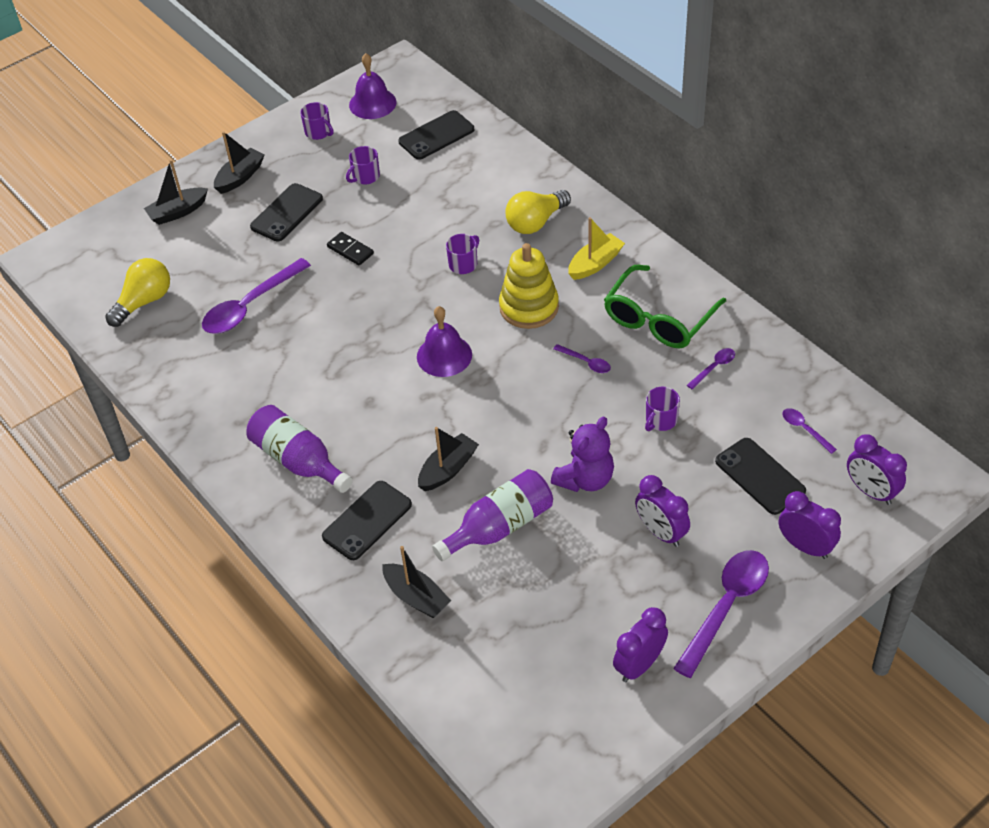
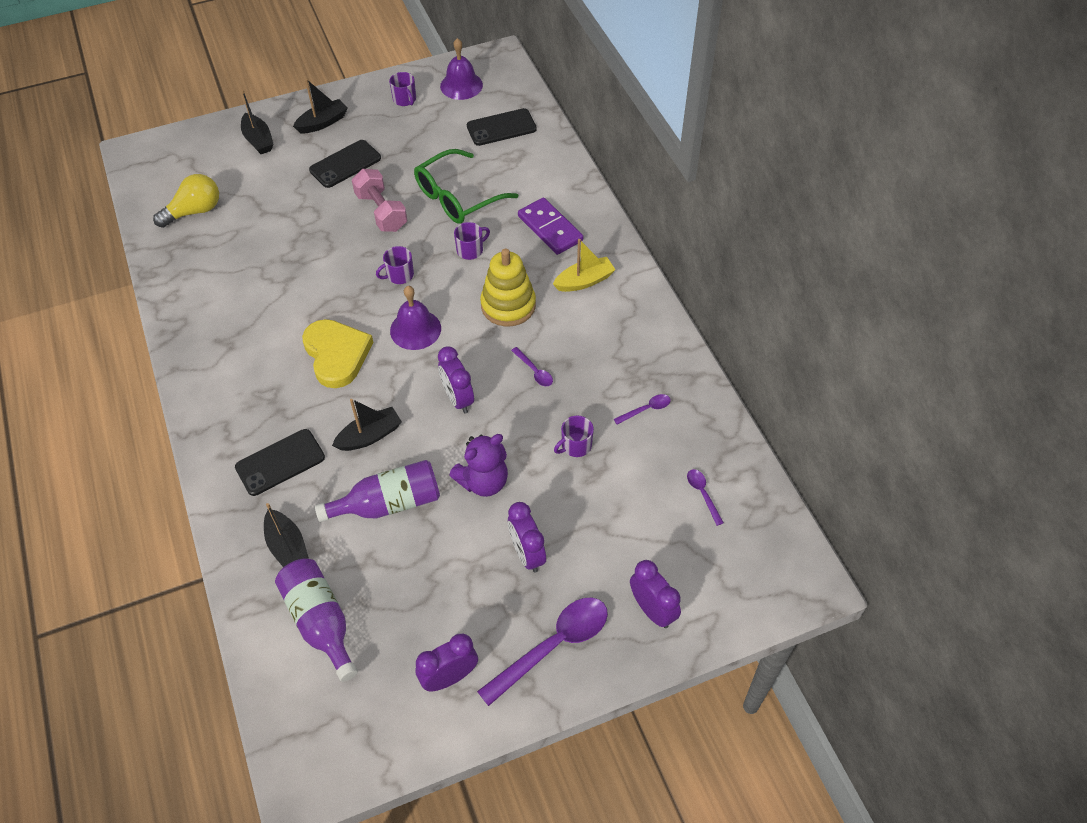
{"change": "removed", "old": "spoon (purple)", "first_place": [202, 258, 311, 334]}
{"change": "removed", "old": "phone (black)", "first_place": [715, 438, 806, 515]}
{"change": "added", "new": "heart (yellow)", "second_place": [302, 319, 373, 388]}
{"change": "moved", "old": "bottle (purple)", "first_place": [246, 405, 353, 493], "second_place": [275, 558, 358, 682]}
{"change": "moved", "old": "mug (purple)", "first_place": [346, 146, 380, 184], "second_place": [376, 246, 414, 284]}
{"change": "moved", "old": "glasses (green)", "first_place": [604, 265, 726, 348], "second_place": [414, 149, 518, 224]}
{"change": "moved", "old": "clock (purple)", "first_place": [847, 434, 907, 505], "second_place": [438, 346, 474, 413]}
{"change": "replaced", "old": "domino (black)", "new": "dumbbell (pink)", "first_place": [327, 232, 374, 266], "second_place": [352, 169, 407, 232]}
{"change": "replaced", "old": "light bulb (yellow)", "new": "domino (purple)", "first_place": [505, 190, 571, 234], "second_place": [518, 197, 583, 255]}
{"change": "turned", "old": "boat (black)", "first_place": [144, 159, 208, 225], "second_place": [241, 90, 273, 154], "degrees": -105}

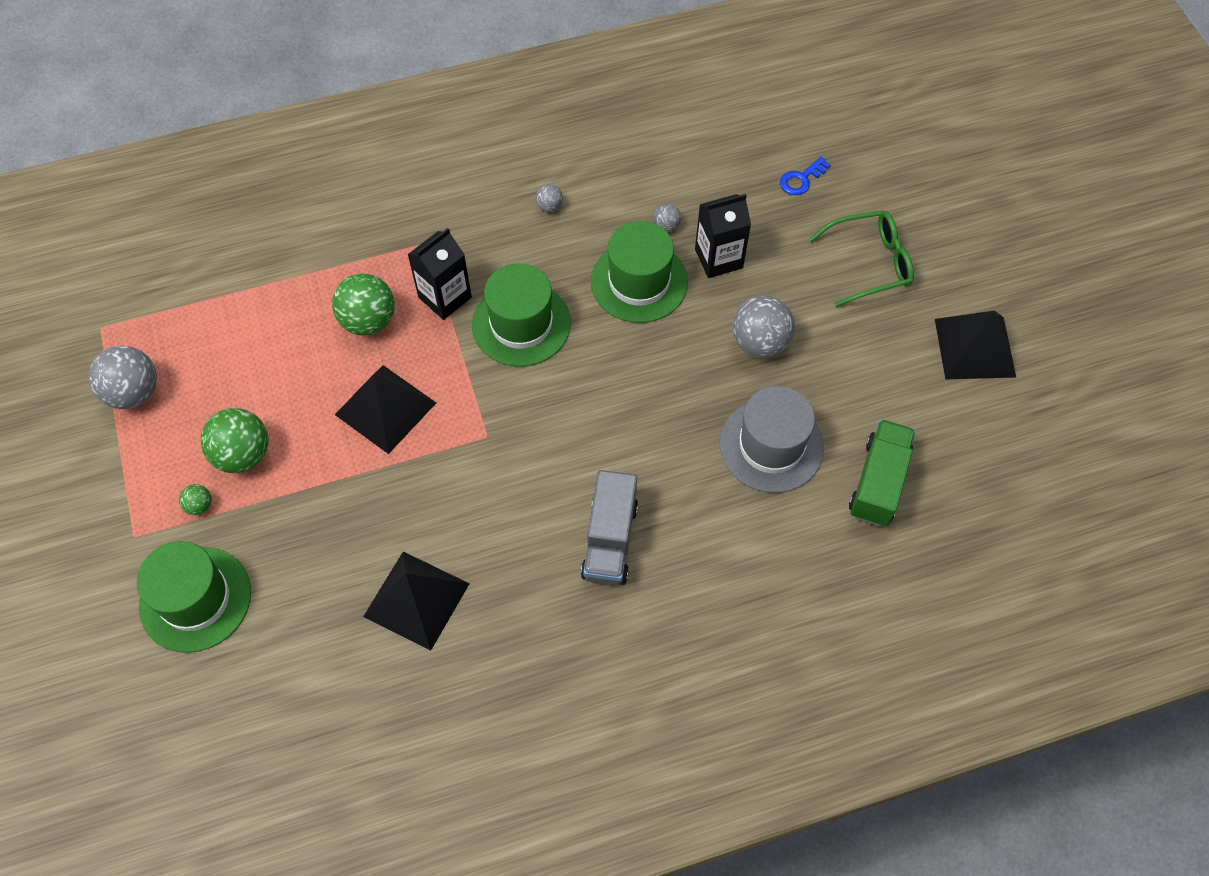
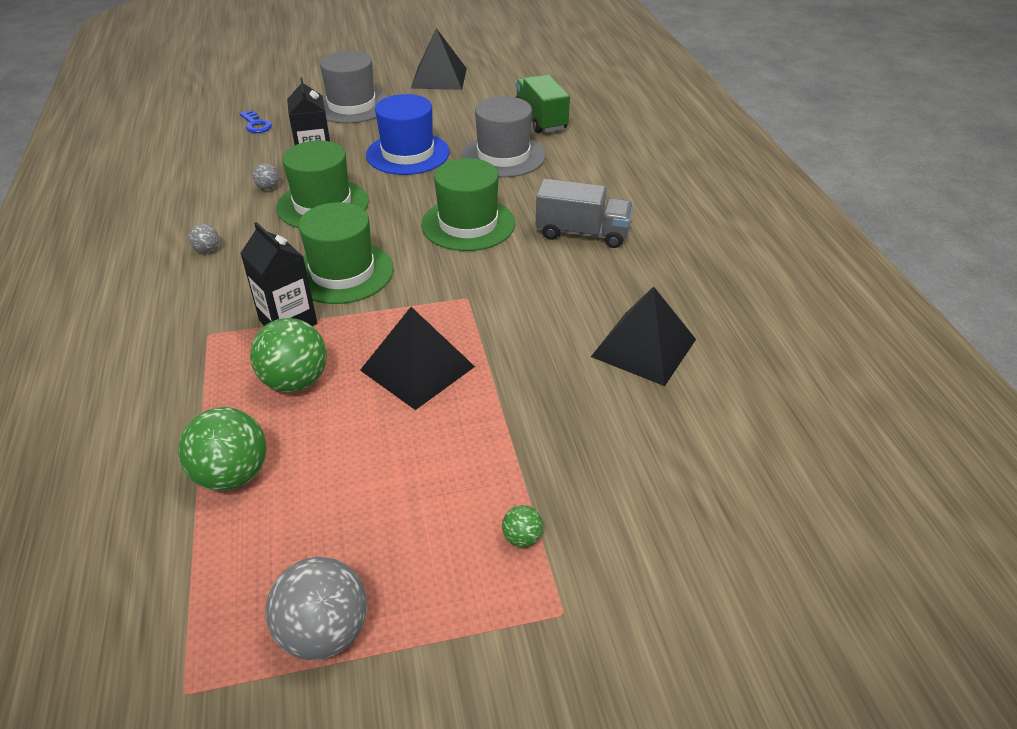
{"change": "moved", "old": "hat (green)", "first_place": [137, 541, 251, 653], "second_place": [421, 158, 515, 251]}
{"change": "moved", "old": "ball (green)", "first_place": [200, 408, 269, 473], "second_place": [178, 407, 266, 491]}
{"change": "replaced", "old": "ball (grey)", "new": "hat (blue)", "first_place": [732, 296, 795, 358], "second_place": [366, 94, 450, 175]}
{"change": "replaced", "old": "glasses (green)", "new": "hat (grey)", "first_place": [809, 210, 914, 307], "second_place": [320, 51, 387, 123]}
{"change": "turned", "old": "truck (green)", "first_place": [849, 419, 916, 527], "second_place": [516, 75, 570, 133], "degrees": 45}

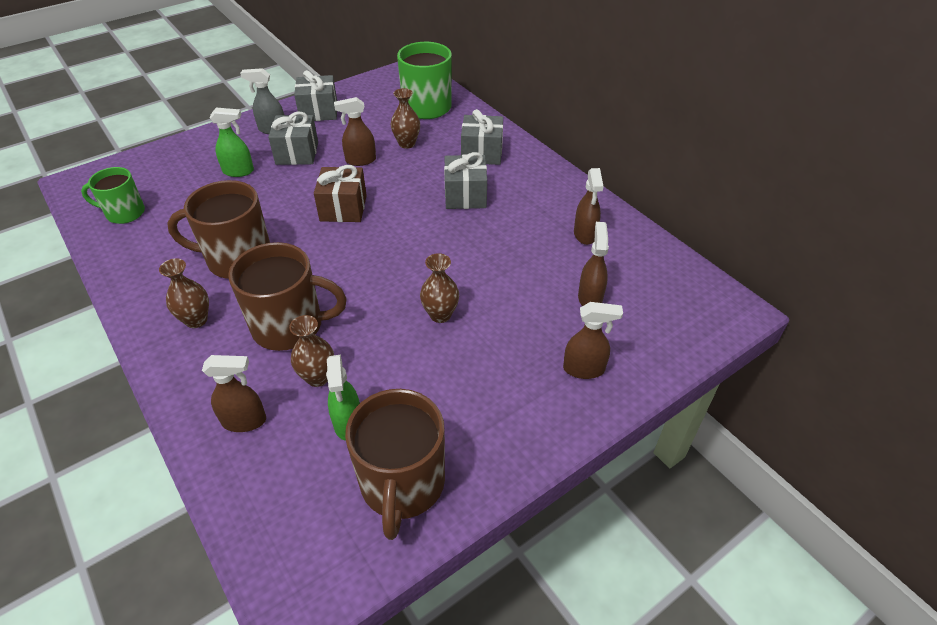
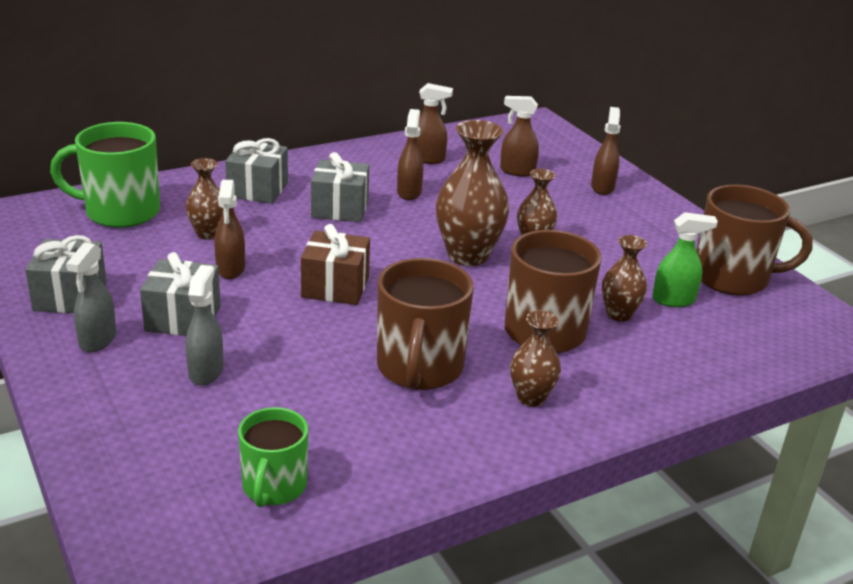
{"change": "added", "new": "vase (brown)", "second_place": [436, 120, 509, 266]}
{"change": "moved", "old": "spray bottle (brown)", "first_place": [202, 355, 266, 432], "second_place": [397, 109, 423, 200]}
{"change": "recoloured", "old": "spray bottle (green)", "new": "spray bottle (grey)", "first_place": [209, 108, 254, 177], "second_place": [186, 265, 223, 386]}

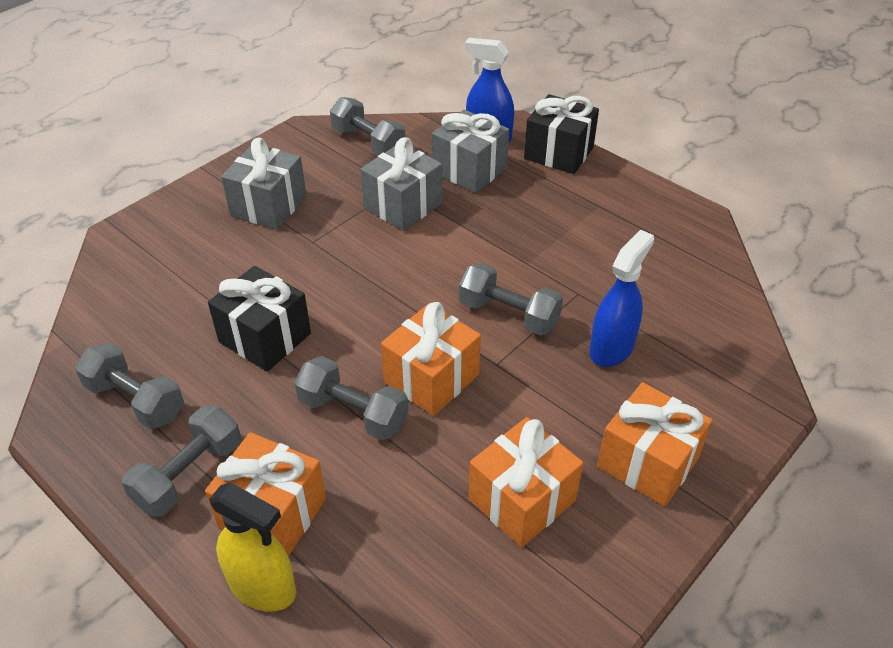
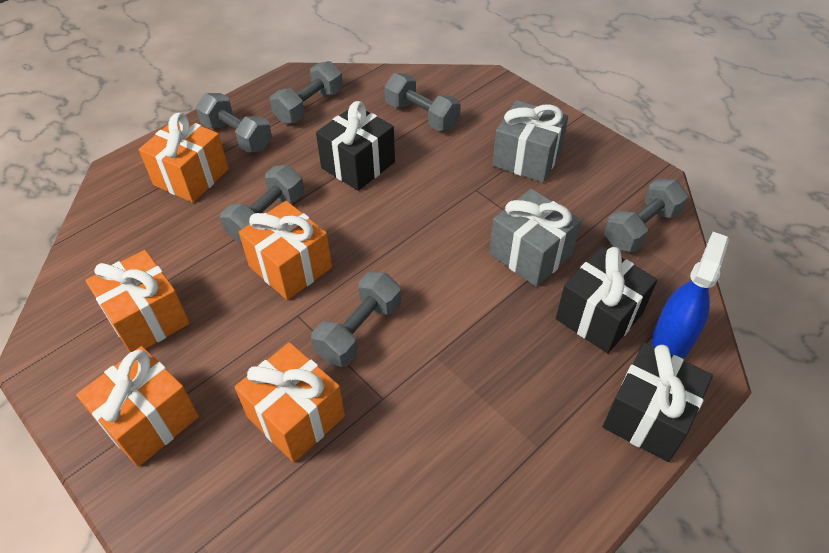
{"change": "removed", "old": "spray bottle (yellow)", "first_place": [209, 483, 296, 612]}
{"change": "added", "new": "dumbbell (grey)", "second_place": [384, 73, 461, 131]}
{"change": "replaced", "old": "spray bottle (blue)", "new": "gift (orange)", "first_place": [589, 230, 654, 367], "second_place": [235, 342, 345, 462]}
{"change": "recoloured", "old": "gift (grey)", "new": "gift (black)", "first_place": [432, 109, 509, 193], "second_place": [556, 247, 657, 353]}

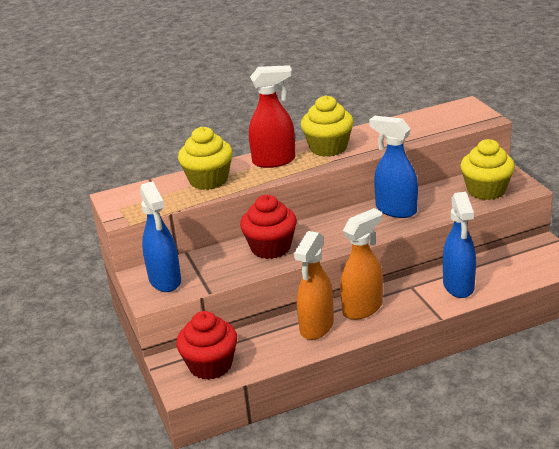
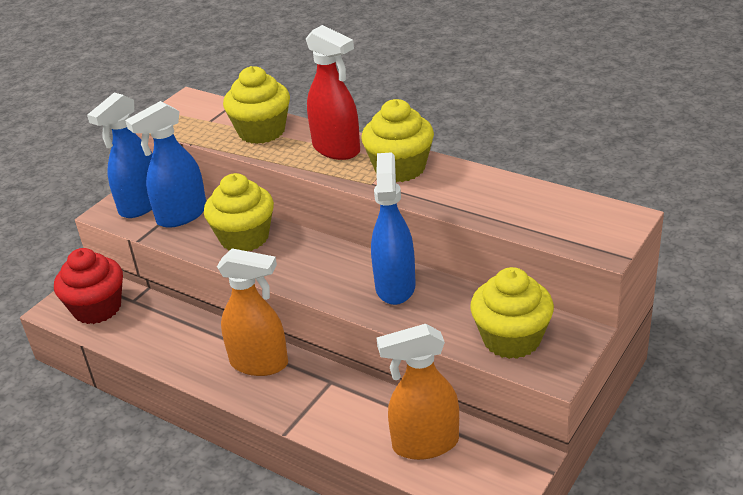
{"change": "moved", "old": "spray bottle (orange)", "first_place": [294, 231, 334, 340], "second_place": [377, 324, 459, 460]}
{"change": "moved", "old": "spray bottle (blue)", "first_place": [443, 192, 476, 298], "second_place": [125, 101, 206, 228]}
{"change": "recoloured", "old": "cupcake (red)", "new": "cupcake (yellow)", "first_place": [240, 195, 297, 259], "second_place": [204, 173, 274, 251]}

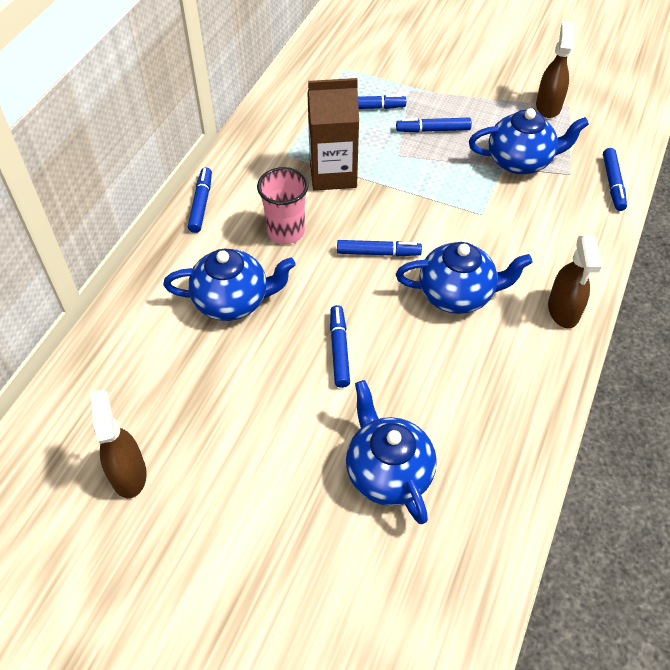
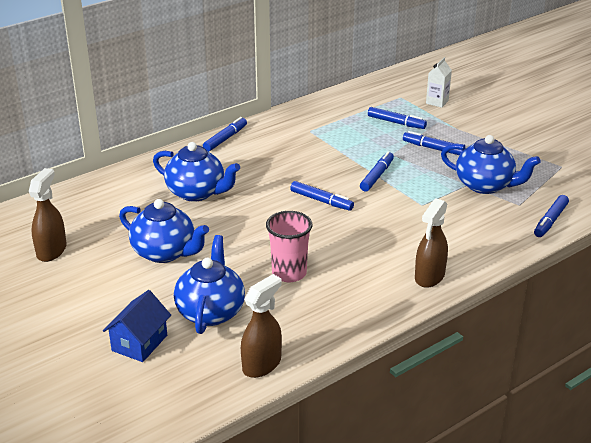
{"change": "removed", "old": "carton (brown)", "first_place": [307, 78, 359, 191]}
{"change": "added", "new": "house (blue)", "second_place": [103, 290, 171, 362]}
{"change": "added", "new": "carton (white)", "second_place": [426, 57, 452, 108]}
{"change": "moved", "old": "cup (pink)", "first_place": [257, 167, 309, 244], "second_place": [266, 211, 312, 282]}
{"change": "moved", "old": "marker (blue)", "first_place": [330, 305, 350, 388], "second_place": [360, 151, 394, 192]}
{"change": "moved", "old": "teapot (blue)", "first_place": [396, 242, 532, 314], "second_place": [119, 199, 209, 263]}
{"change": "moved", "old": "spray bottle (brown)", "first_place": [536, 21, 574, 118], "second_place": [241, 274, 282, 378]}

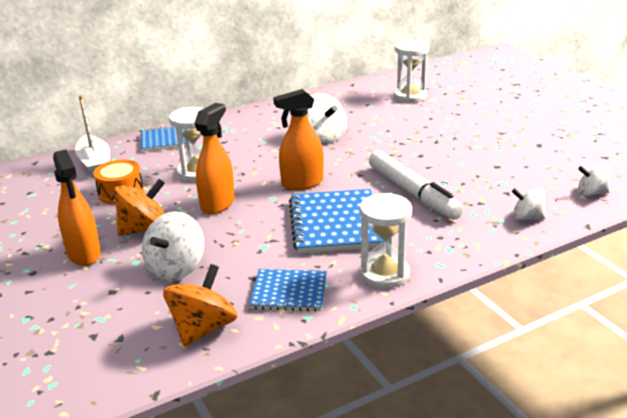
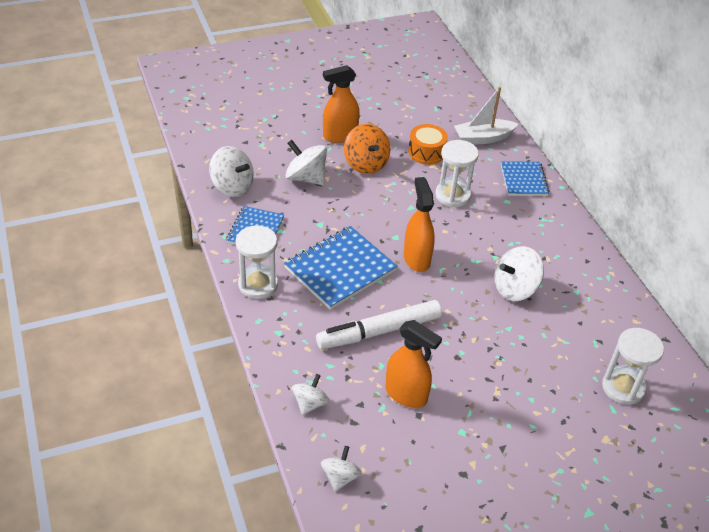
{"change": "moved", "old": "spray bottle (orange)", "first_place": [194, 103, 235, 214], "second_place": [385, 320, 442, 408]}
{"change": "recoloured", "old": "spinning top (orange)", "new": "spinning top (white)", "first_place": [163, 264, 238, 347], "second_place": [209, 146, 254, 197]}
{"change": "turned", "old": "notebook (blue)", "first_place": [289, 189, 382, 253], "second_place": [284, 226, 397, 310], "degrees": -45}

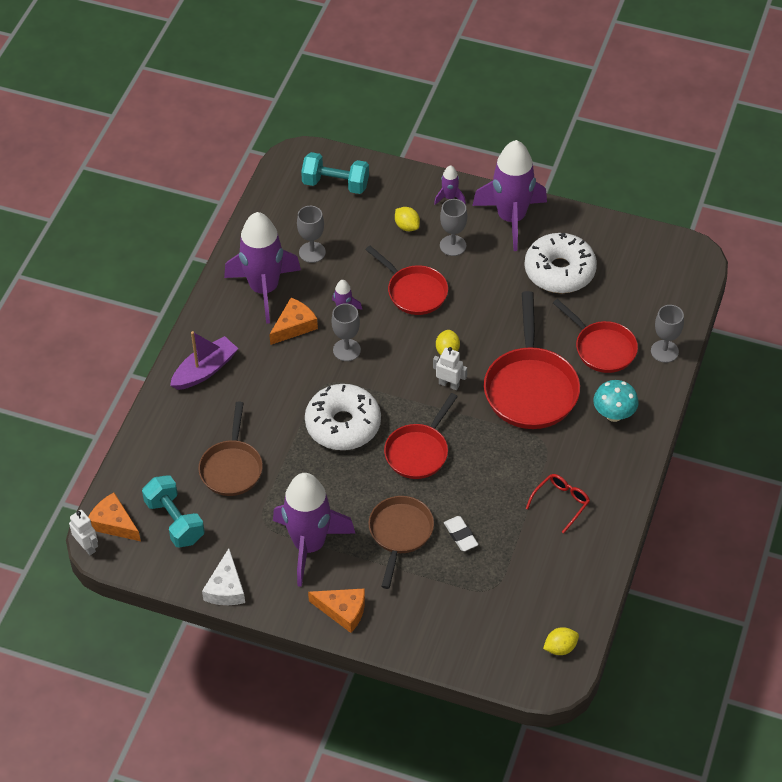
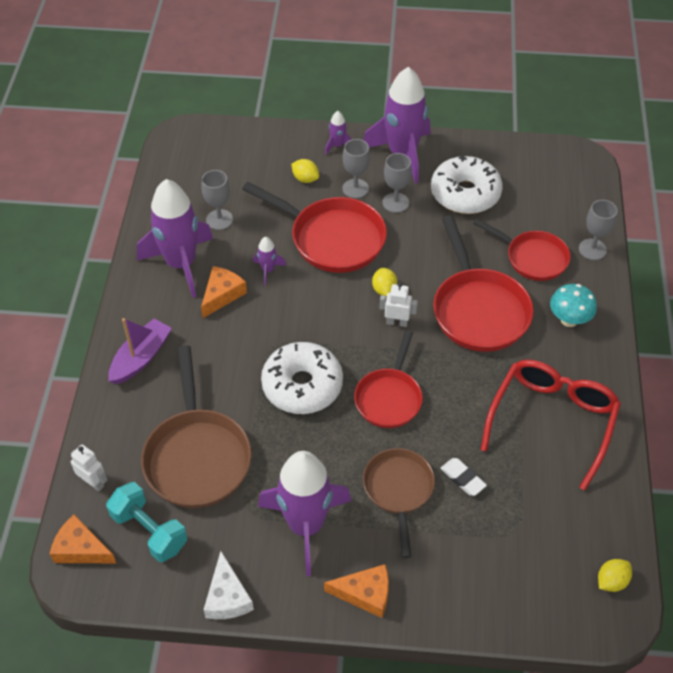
{"change": "removed", "old": "dumbbell (turquoise)", "first_place": [301, 152, 369, 194]}
{"change": "moved", "old": "robot (white)", "first_place": [69, 510, 98, 555], "second_place": [71, 444, 107, 492]}
{"change": "moved", "old": "goblet (grey)", "first_place": [331, 303, 361, 361], "second_place": [382, 153, 412, 213]}
{"change": "resized", "old": "pan (brown)", "first_place": [198, 402, 263, 496], "second_place": [141, 345, 252, 508], "factor": 1.54}
{"change": "resized", "old": "pan (red)", "first_place": [365, 246, 448, 315], "second_place": [242, 182, 387, 273], "factor": 1.54}
{"change": "resized", "old": "glasses (red)", "first_place": [526, 474, 590, 533], "second_place": [481, 360, 621, 491], "factor": 2.13}

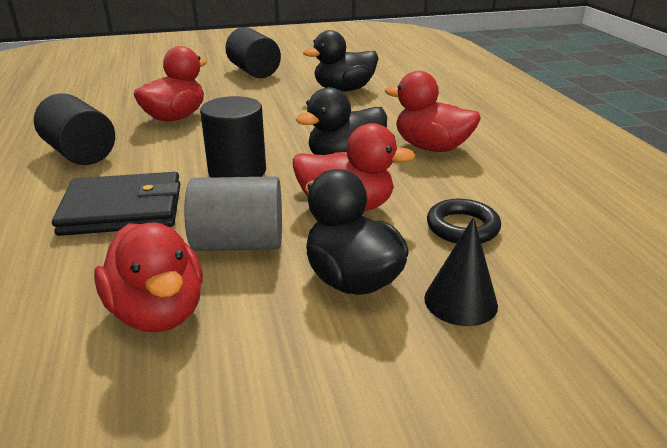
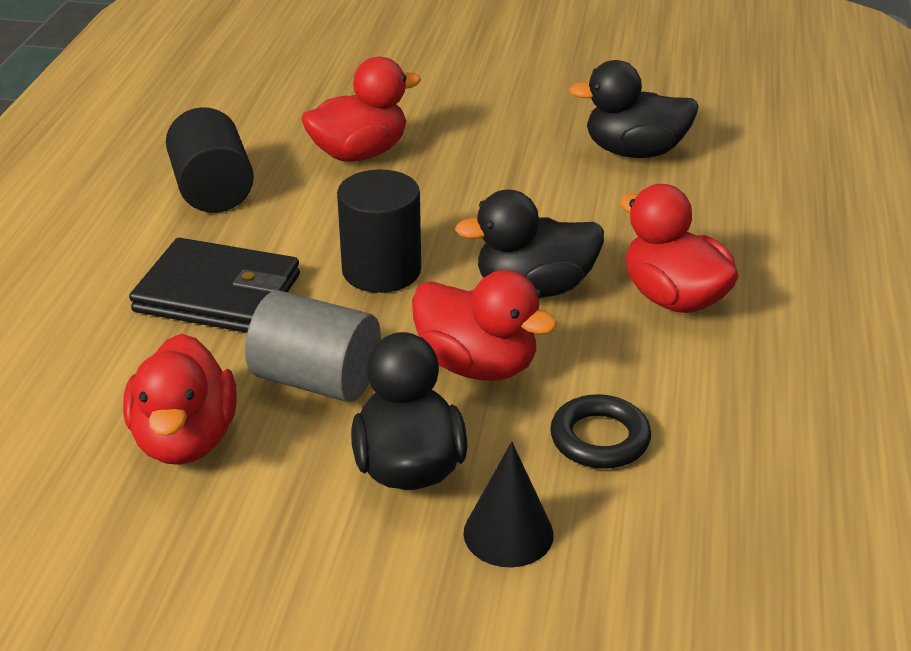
{"change": "removed", "old": "cylinder (black)", "first_place": [226, 27, 281, 78]}

